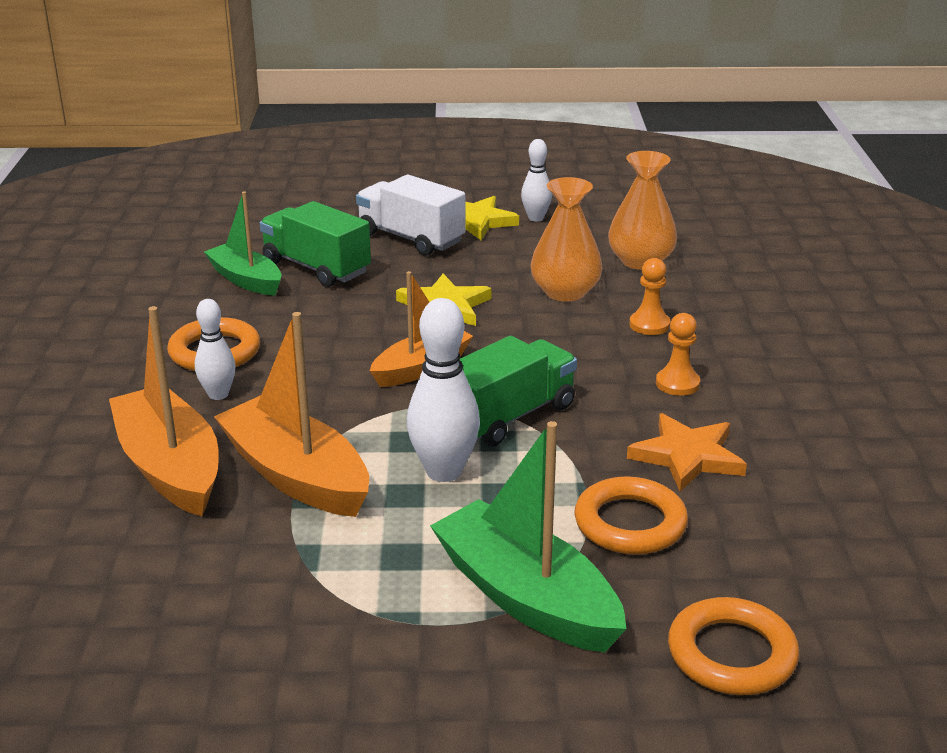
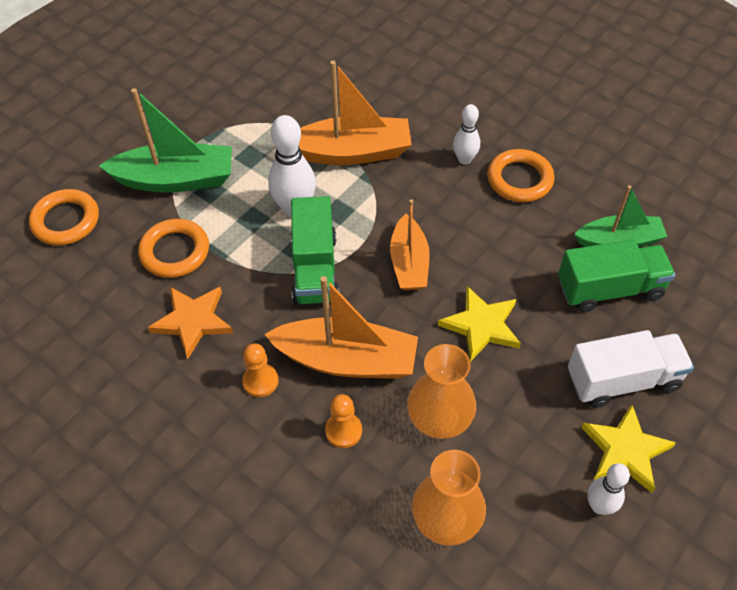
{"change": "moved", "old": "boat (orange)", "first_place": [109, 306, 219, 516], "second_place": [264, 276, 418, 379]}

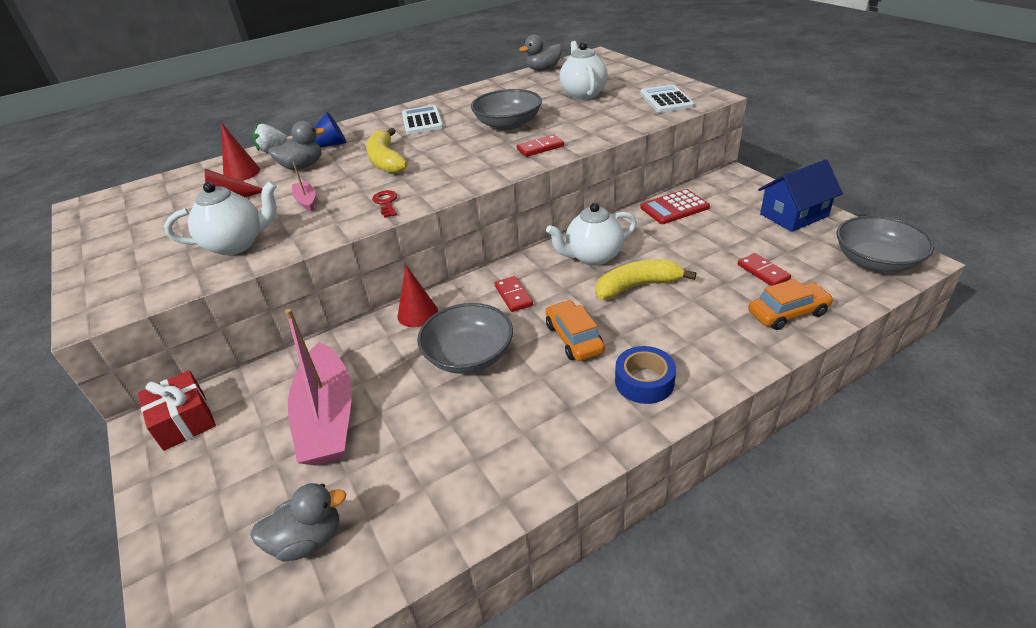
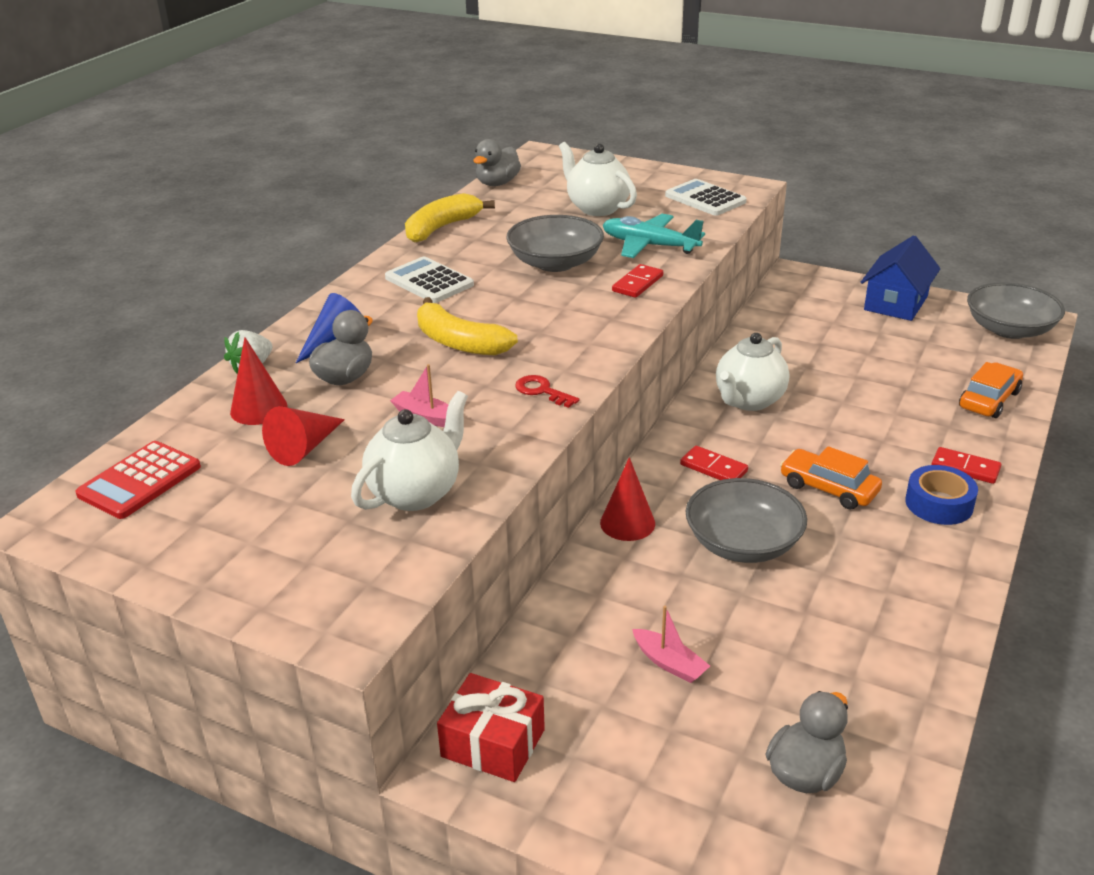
{"change": "added", "new": "plane (turquoise)", "second_place": [603, 214, 705, 258]}
{"change": "moved", "old": "banana (yellow)", "first_place": [596, 259, 696, 300], "second_place": [405, 193, 495, 243]}
{"change": "moved", "old": "calculator (red)", "first_place": [640, 189, 710, 224], "second_place": [76, 441, 201, 519]}
{"change": "moved", "old": "domino (red)", "first_place": [738, 253, 791, 286], "second_place": [931, 447, 1001, 484]}
{"change": "resized", "old": "boat (pink)", "first_place": [285, 309, 352, 466], "second_place": [632, 606, 710, 683], "factor": 0.43}

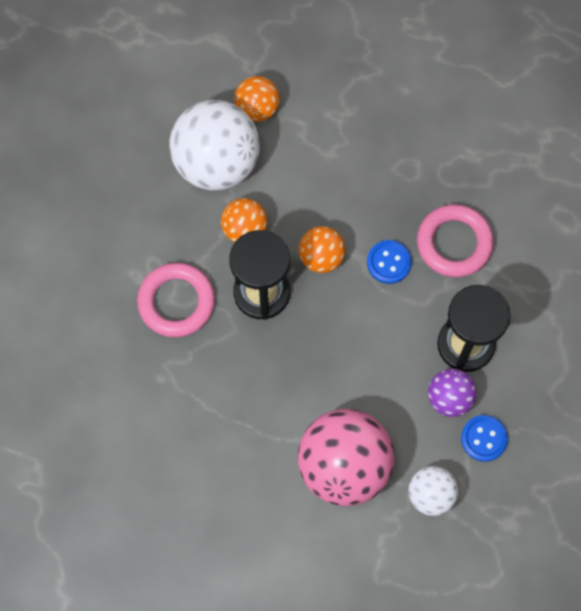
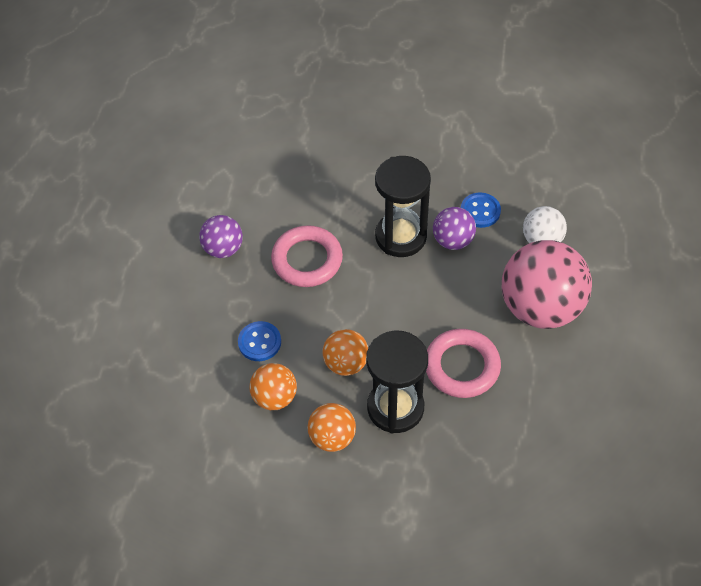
{"change": "removed", "old": "ball (white)", "first_place": [169, 100, 260, 190]}
{"change": "added", "new": "ball (purple)", "second_place": [199, 215, 243, 258]}
{"change": "moved", "old": "ring (pink)", "first_place": [137, 263, 215, 337], "second_place": [426, 329, 501, 398]}
{"change": "moved", "old": "ball (orange)", "first_place": [235, 76, 280, 122], "second_place": [249, 363, 297, 410]}
{"change": "moved", "old": "button (blue)", "first_place": [367, 240, 412, 284], "second_place": [238, 321, 281, 361]}

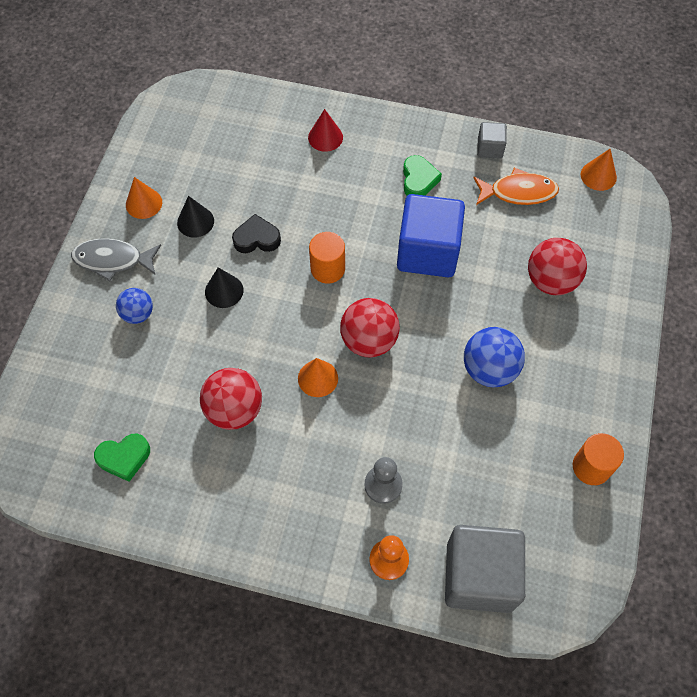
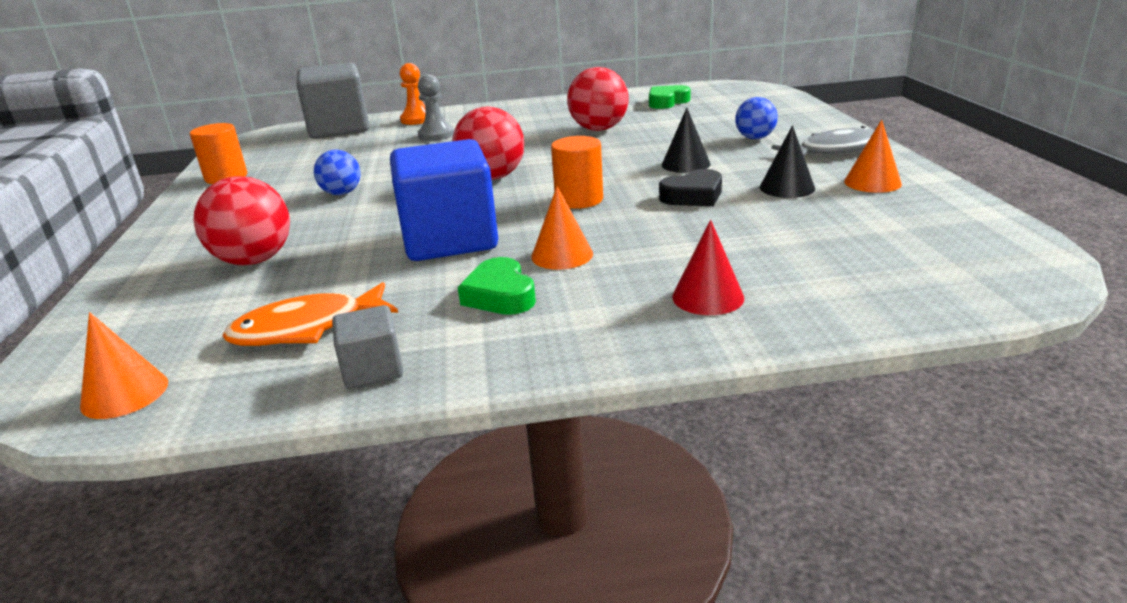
{"change": "moved", "old": "cone (orange)", "first_place": [298, 358, 338, 397], "second_place": [531, 186, 593, 270]}
{"change": "resized", "old": "ball (blue)", "first_place": [464, 327, 525, 387], "second_place": [314, 150, 361, 195], "factor": 0.62}

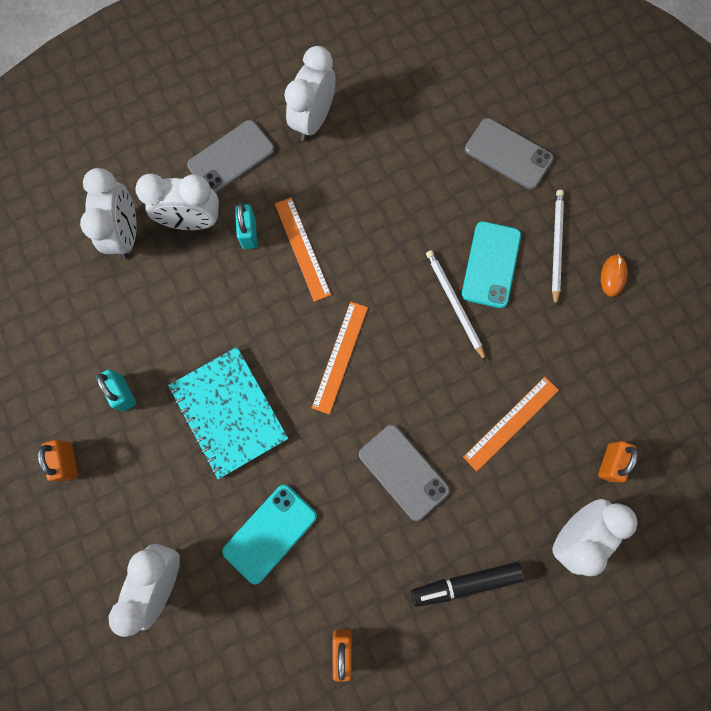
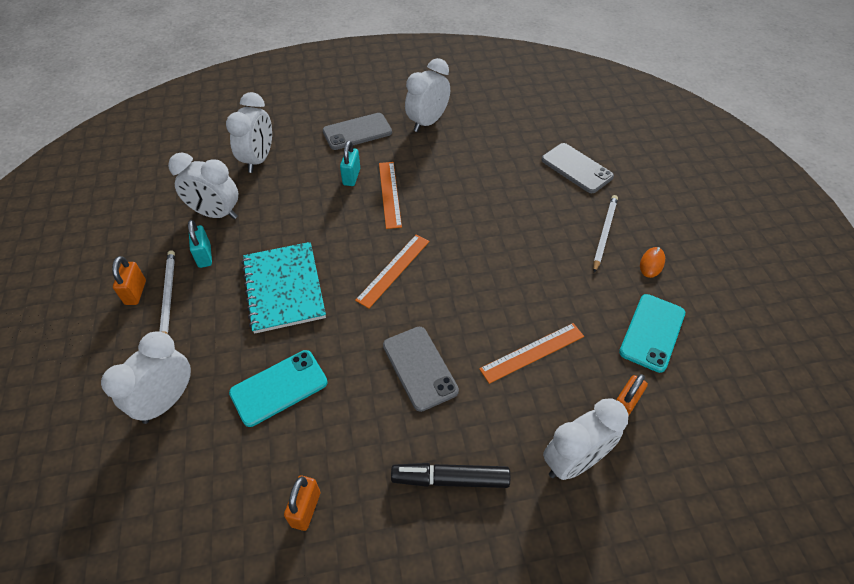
{"change": "moved", "old": "clock (white)", "first_place": [136, 173, 220, 230], "second_place": [168, 152, 238, 219]}
{"change": "moved", "old": "pencil (white)", "first_place": [426, 250, 486, 361], "second_place": [159, 251, 175, 334]}
{"change": "moved", "old": "phone (turquoise)", "first_place": [462, 221, 521, 308], "second_place": [619, 294, 685, 373]}

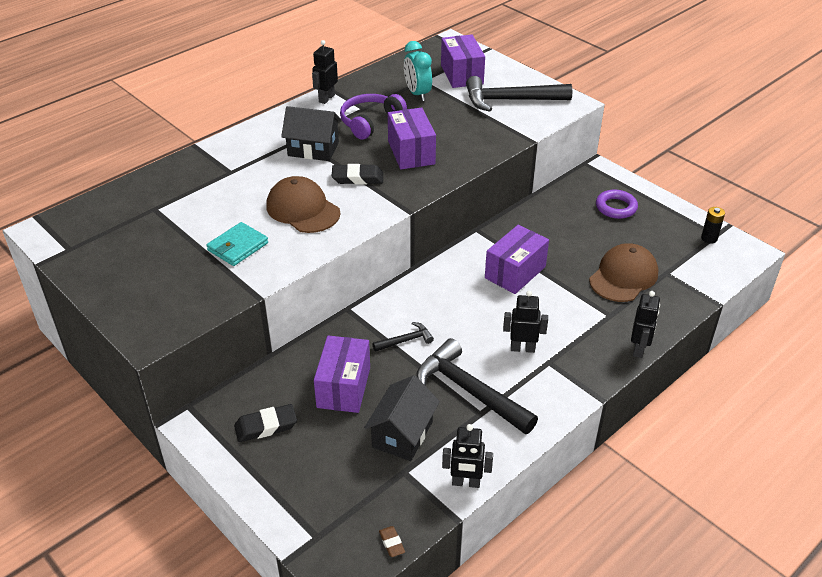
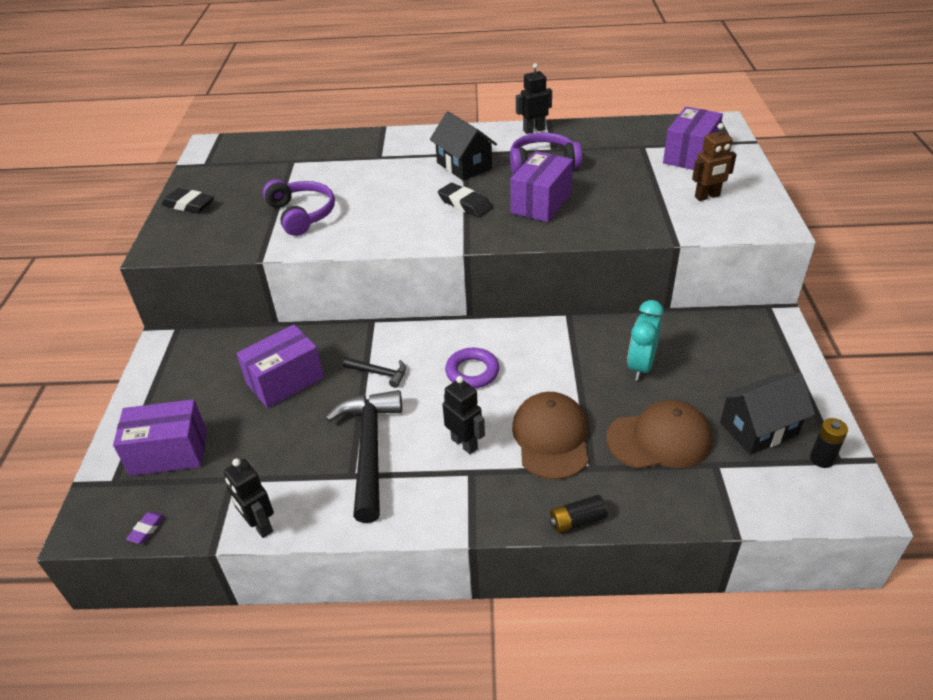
{"change": "moved", "old": "eraser (black)", "first_place": [234, 404, 297, 442], "second_place": [161, 188, 214, 213]}
{"change": "moved", "old": "cap (brown)", "first_place": [266, 176, 340, 233], "second_place": [512, 392, 589, 480]}
{"change": "moved", "old": "house (black)", "first_place": [364, 375, 440, 461], "second_place": [719, 373, 815, 455]}
{"change": "moved", "old": "clock (turquoise)", "first_place": [404, 41, 432, 101], "second_place": [627, 300, 664, 381]}
{"change": "moved", "old": "box (purple)", "first_place": [485, 225, 549, 294], "second_place": [113, 399, 207, 476]}
{"change": "moved", "old": "ring (purple)", "first_place": [596, 190, 638, 219], "second_place": [445, 348, 499, 388]}
{"change": "replaced", "old": "wallet (turquoise)", "new": "headphones (purple)", "first_place": [206, 222, 268, 266], "second_place": [263, 179, 335, 236]}
{"change": "replaced", "old": "hammer (black)", "new": "robot (brown)", "first_place": [466, 76, 572, 112], "second_place": [692, 123, 737, 201]}
{"change": "replaced", "old": "robot (black)", "new": "battery (black)", "first_place": [631, 291, 660, 358], "second_place": [549, 495, 607, 533]}
{"change": "recoloured", "old": "eraser (brown)", "new": "eraser (purple)", "first_place": [379, 526, 405, 557], "second_place": [126, 512, 165, 544]}

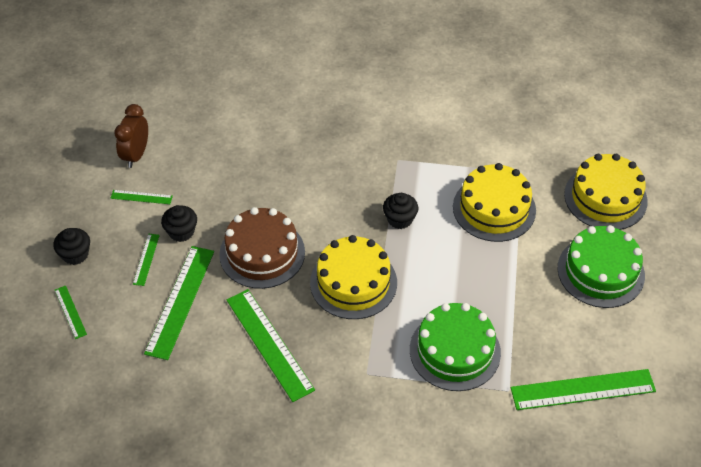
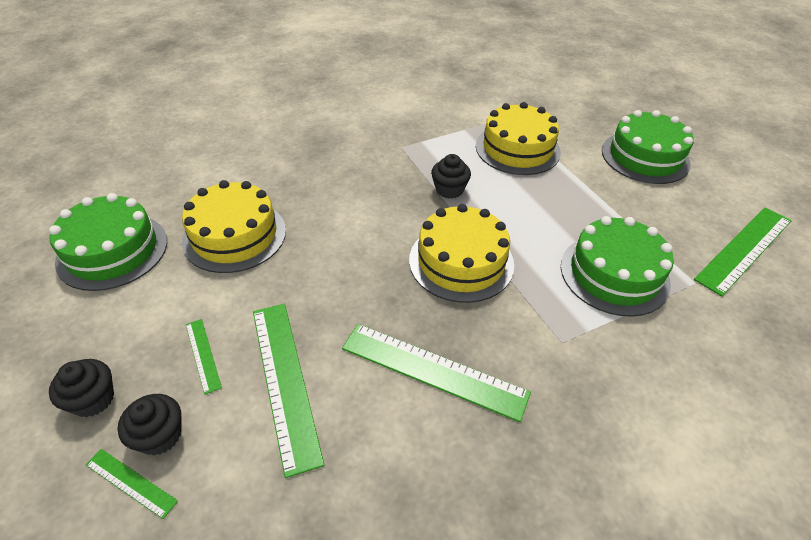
{"change": "removed", "old": "ruler (green)", "first_place": [111, 190, 173, 204]}
{"change": "removed", "old": "cake (brown)", "first_place": [219, 207, 305, 289]}
{"change": "moved", "old": "cupcake (black)", "first_place": [161, 205, 197, 242], "second_place": [118, 394, 182, 455]}
{"change": "moved", "old": "cake (yellow)", "first_place": [564, 154, 648, 230], "second_place": [182, 180, 286, 273]}
{"change": "replaced", "old": "clock (brown)", "new": "cake (green)", "first_place": [114, 104, 148, 168], "second_place": [49, 193, 167, 291]}

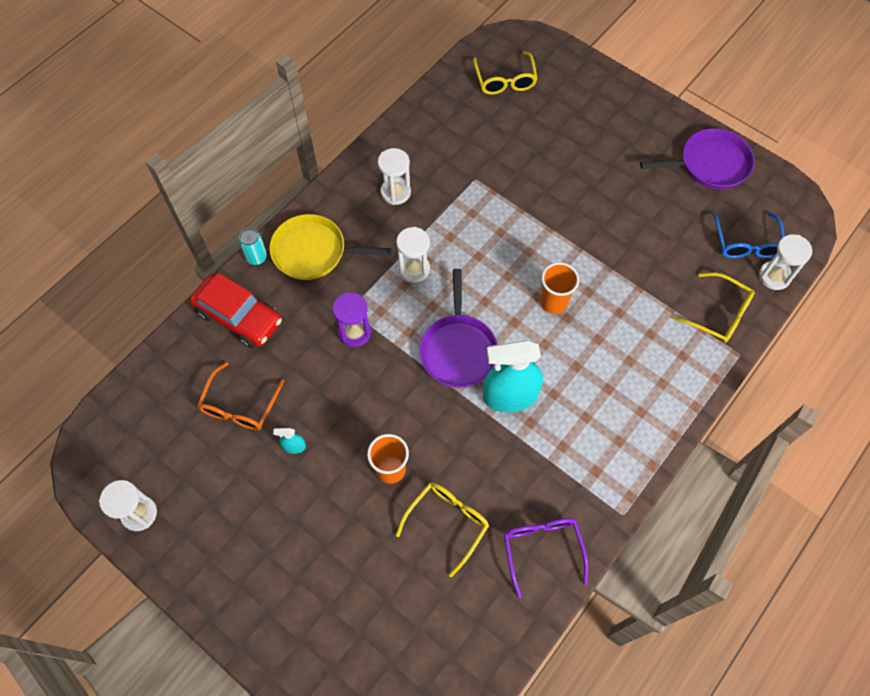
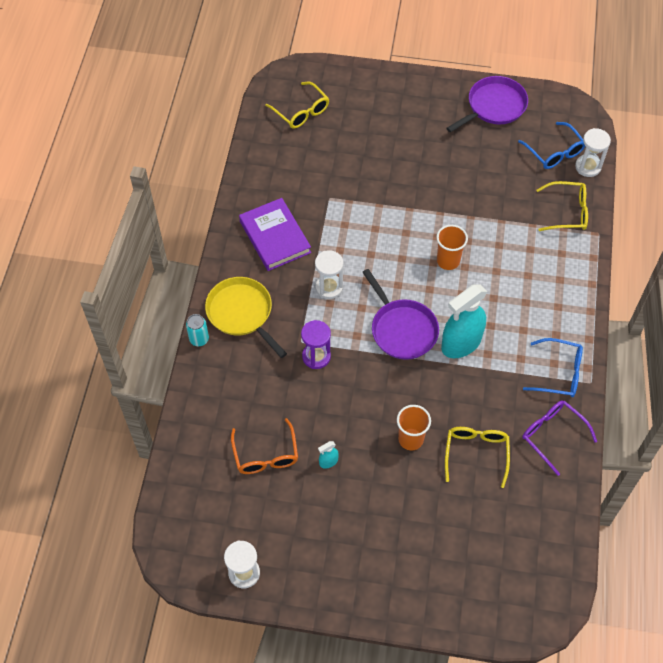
{"change": "removed", "old": "car (red)", "first_place": [190, 273, 282, 348]}
{"change": "added", "new": "glasses (blue)", "second_place": [523, 338, 583, 397]}
{"change": "replaced", "old": "hourglass (white)", "new": "book (purple)", "first_place": [378, 148, 411, 205], "second_place": [239, 198, 311, 271]}
{"change": "turned", "old": "pan (yellow)", "first_place": [269, 214, 392, 280], "second_place": [205, 277, 287, 358], "degrees": 75}

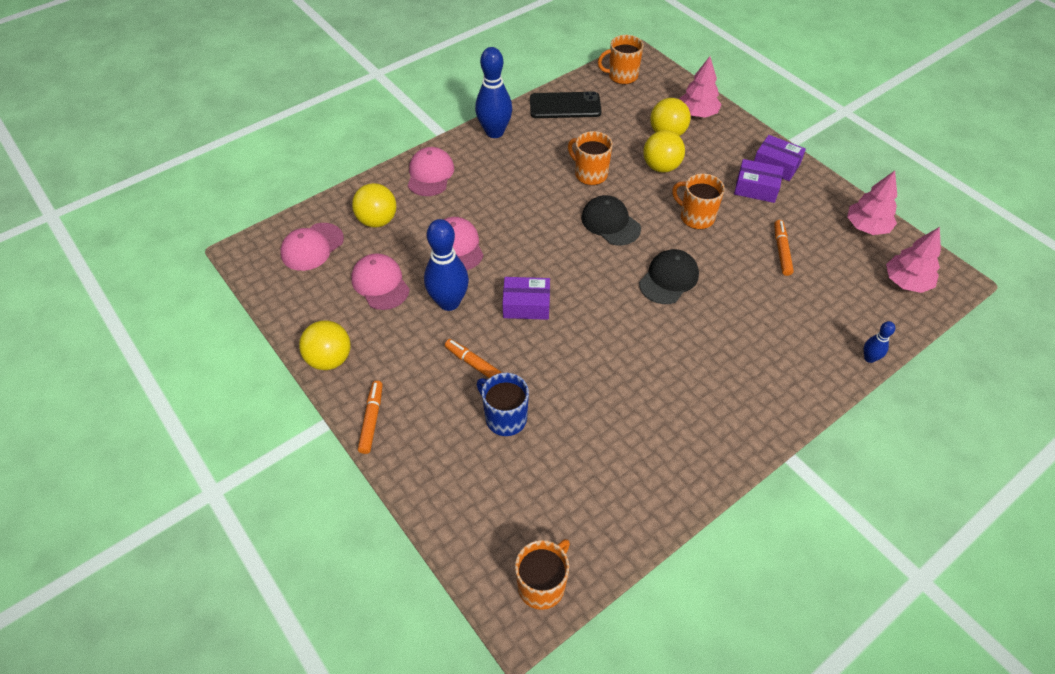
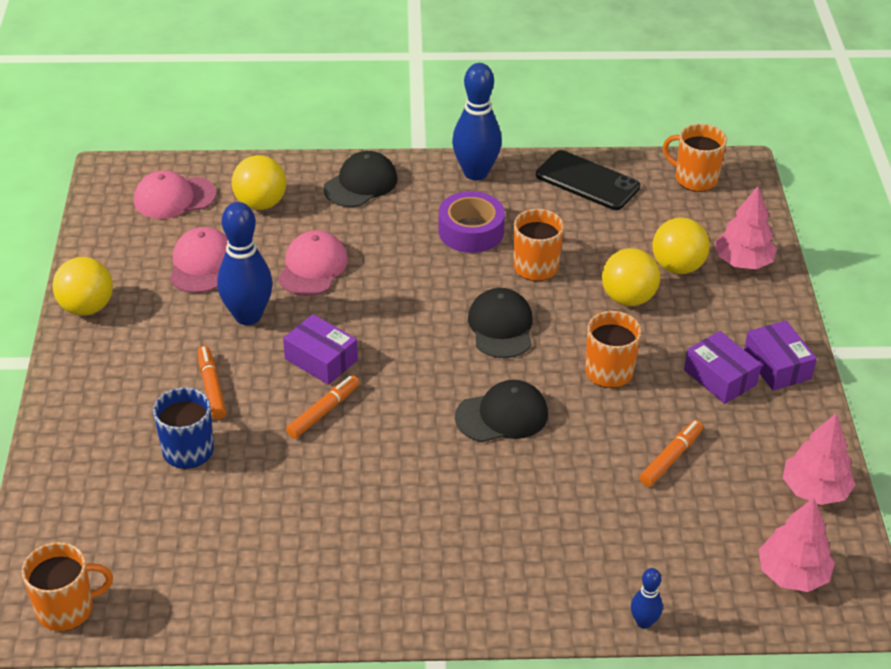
{"change": "added", "new": "tape (purple)", "second_place": [438, 191, 505, 253]}
{"change": "moved", "old": "marker (orange)", "first_place": [358, 381, 383, 454], "second_place": [286, 375, 359, 439]}
{"change": "recoloured", "old": "cap (pink)", "new": "cap (black)", "first_place": [408, 147, 454, 196], "second_place": [323, 151, 397, 207]}

